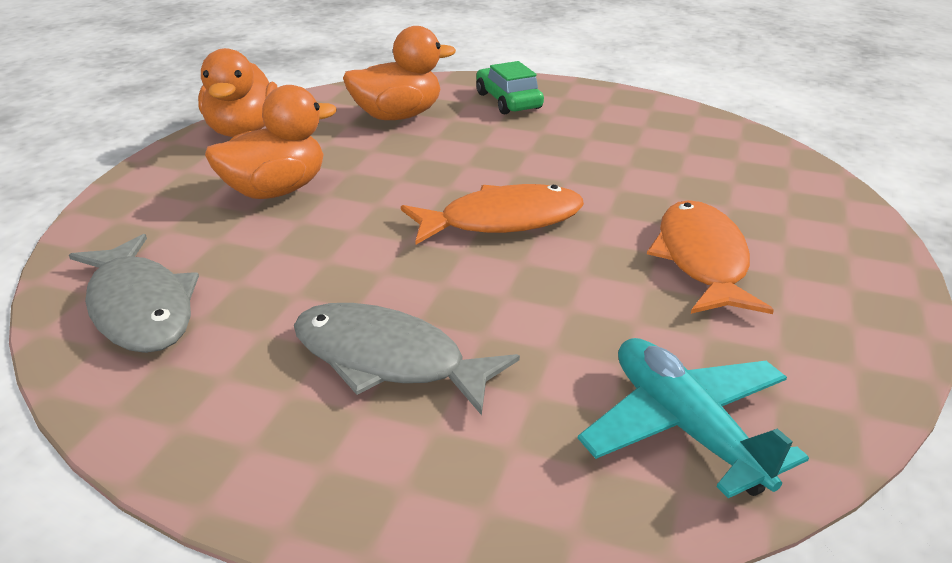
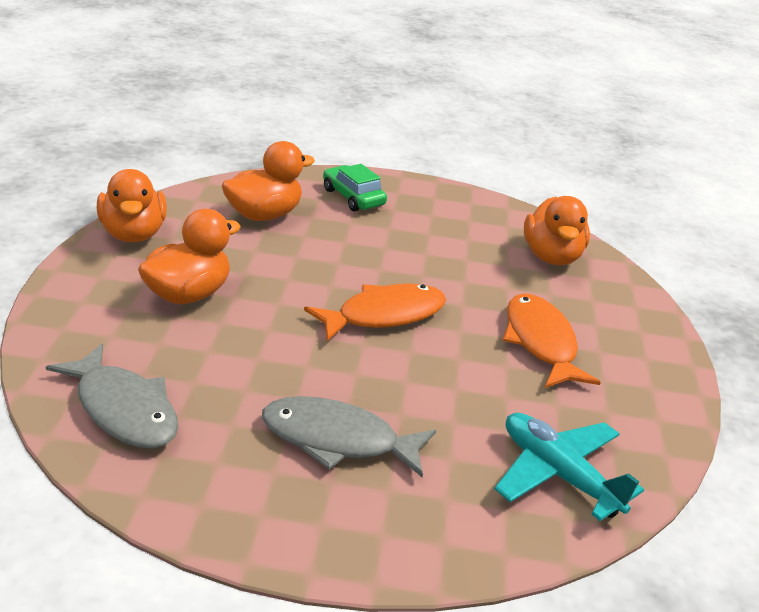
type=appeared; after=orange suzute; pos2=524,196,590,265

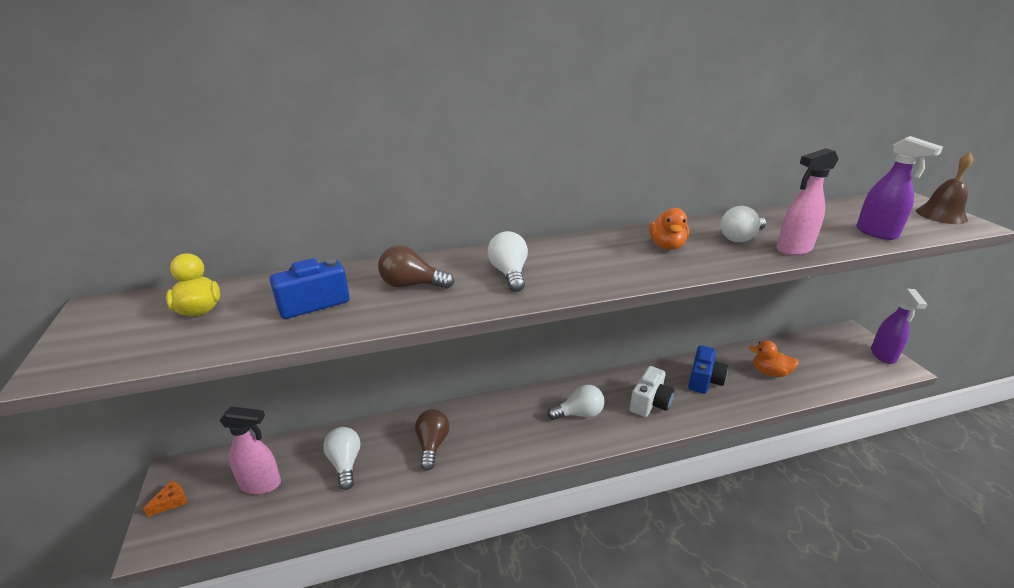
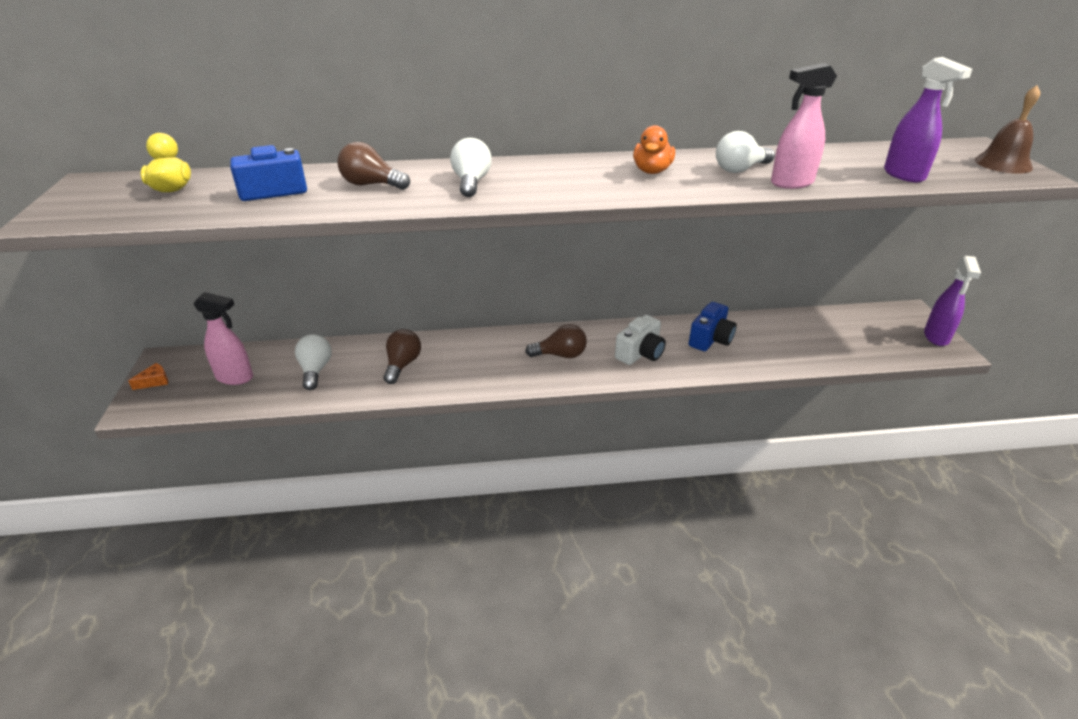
type=colour; before=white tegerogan; after=brown tegerogan; pos1=547,385,604,420; pos2=525,324,587,358
type=missing; before=orange suzute; pos1=749,340,799,377

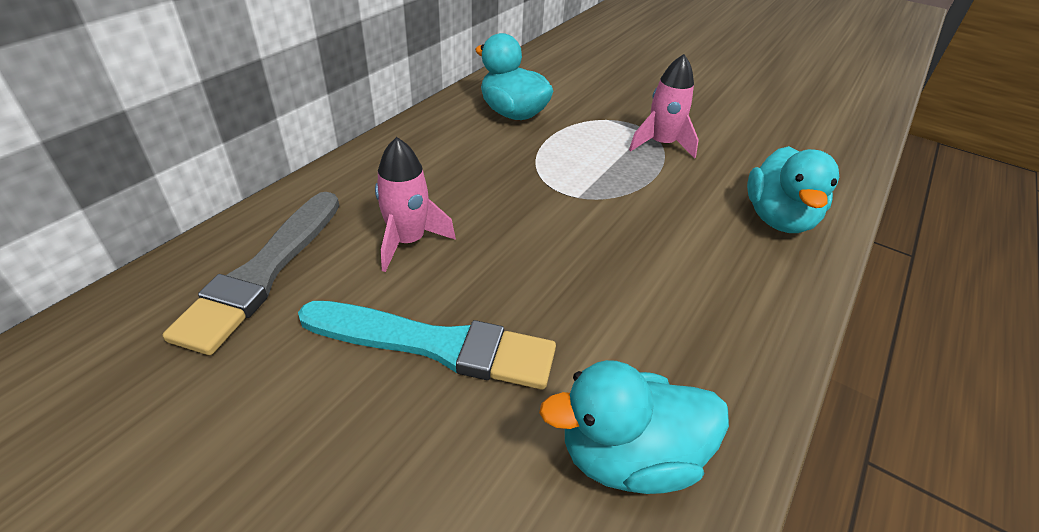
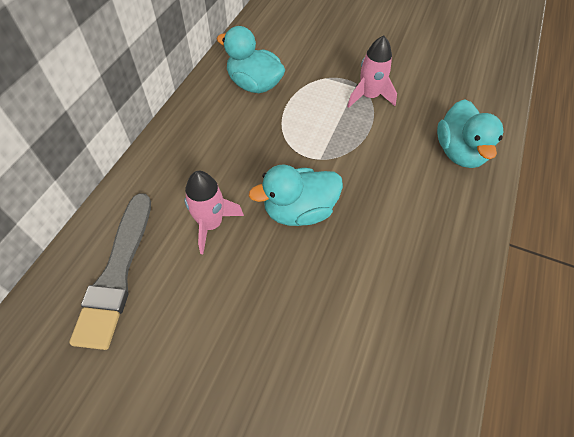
type=relocated; before=turquoise suzute; pos1=539,360,729,494; pos2=249,164,343,226
type=missing; before=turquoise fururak; pos1=298,301,556,390

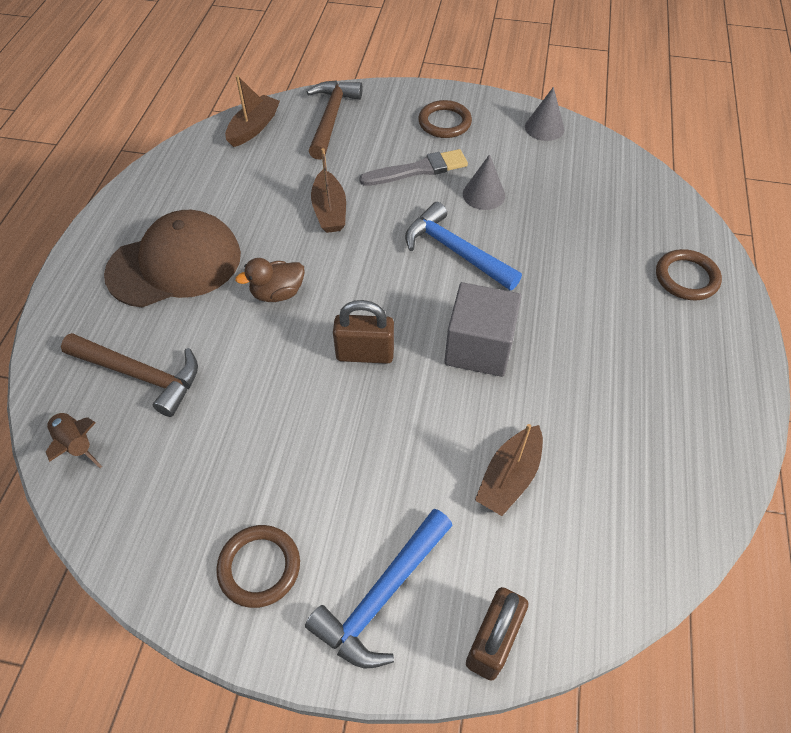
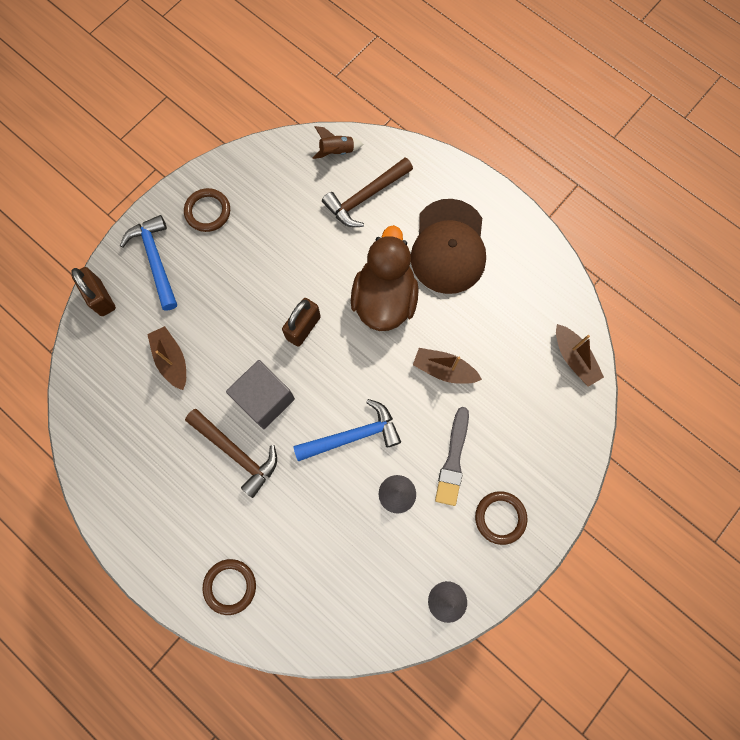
type=relocated; before=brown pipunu; pos1=307,80,363,160; pos2=185,409,277,498
type=size; before=brown suzute; pos1=235,258,305,302; pos2=351,225,419,331; scale=2.01

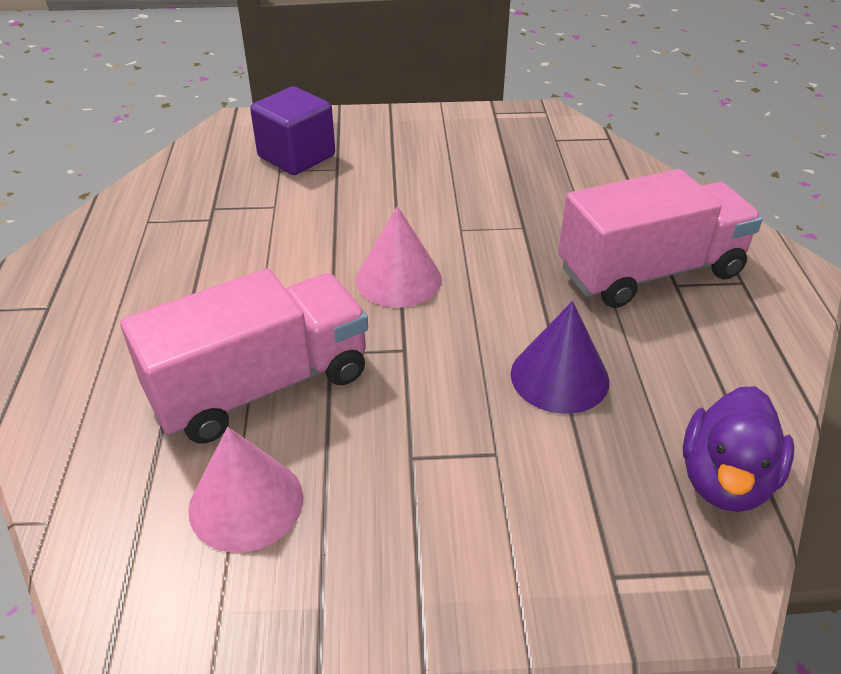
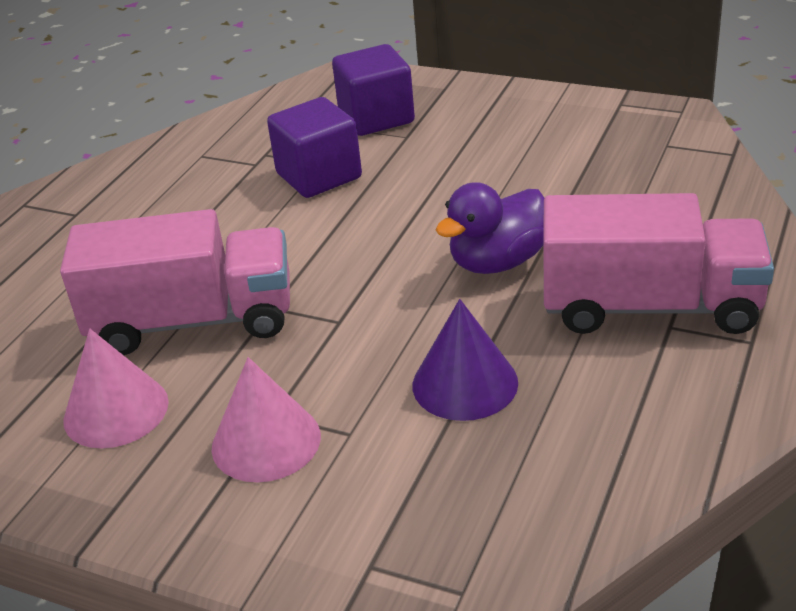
type=relocated; before=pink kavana; pos1=356,206,442,307; pos2=211,357,321,482
type=appeared; after=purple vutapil; pos2=267,97,362,198
type=relocated; before=purple suzute; pos1=683,386,794,512; pos2=436,182,544,274

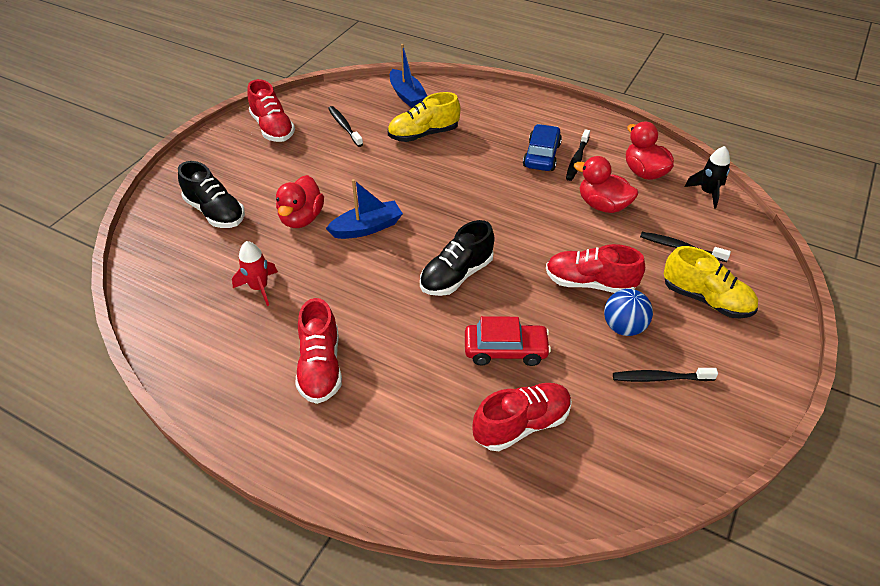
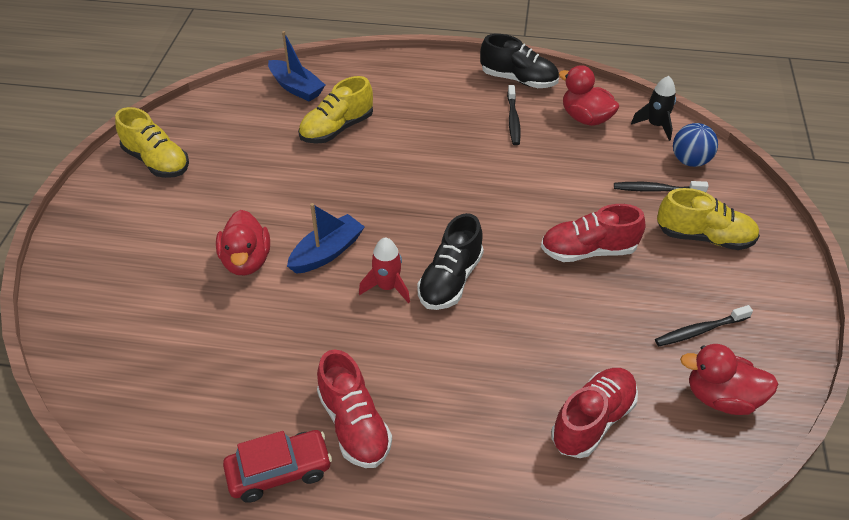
type=colour; before=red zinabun; after=yellow zinabun; pos1=247,79,295,142; pos2=115,107,189,178
type=relocated; before=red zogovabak; pos1=465,316,551,366; pos2=223,430,332,503
type=relocated; before=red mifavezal; pos1=232,241,278,306; pos2=359,237,410,303
type=relocated; before=black zinabun; pos1=178,161,245,228; pos2=480,34,559,88
type=relocated; before=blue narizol; pos1=604,289,653,336; pos2=673,123,718,167
type=relocated; before=red suzute; pos1=574,156,638,213; pos2=680,344,778,415
type=missing; before=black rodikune; pos1=328,106,363,147
type=missing; before=blue zogovabak; pos1=523,124,562,171

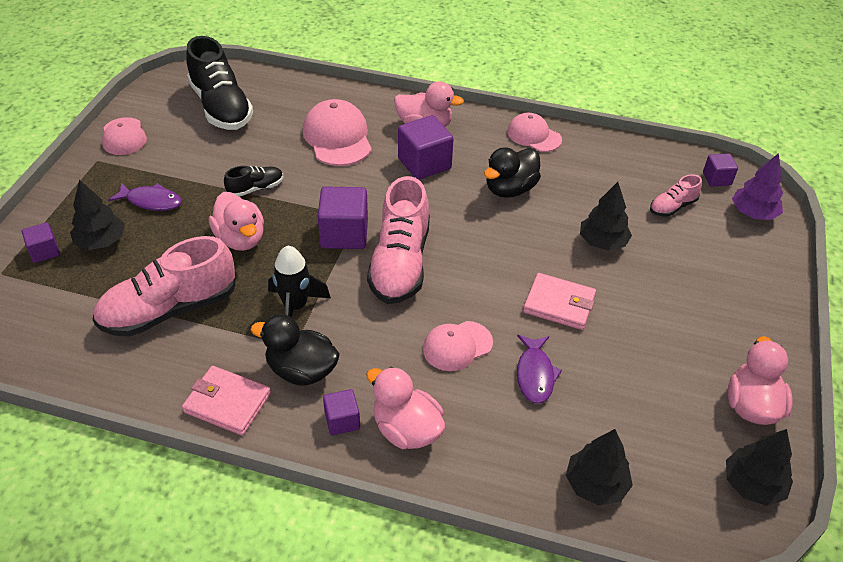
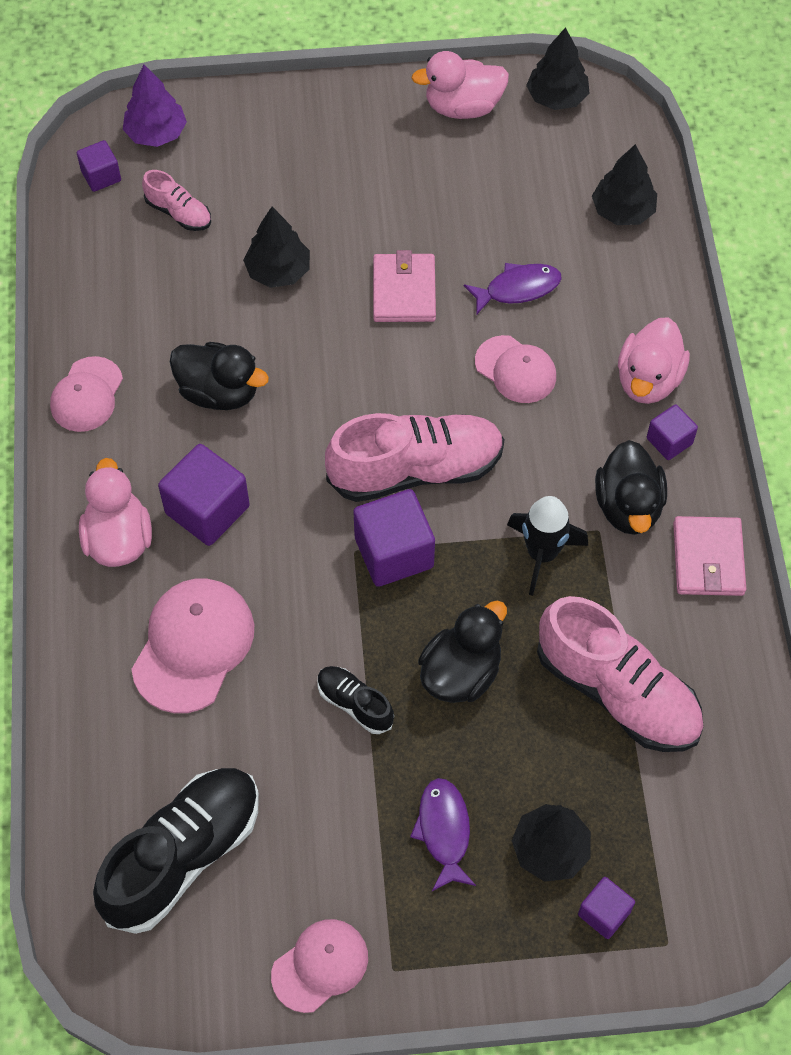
type=spun; before=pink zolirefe; pos1=303,99,372,166; pos2=131,578,254,713; turn=150
type=colour; before=pink suzute; after=black suzute; pos1=209,192,264,251; pos2=418,600,507,703

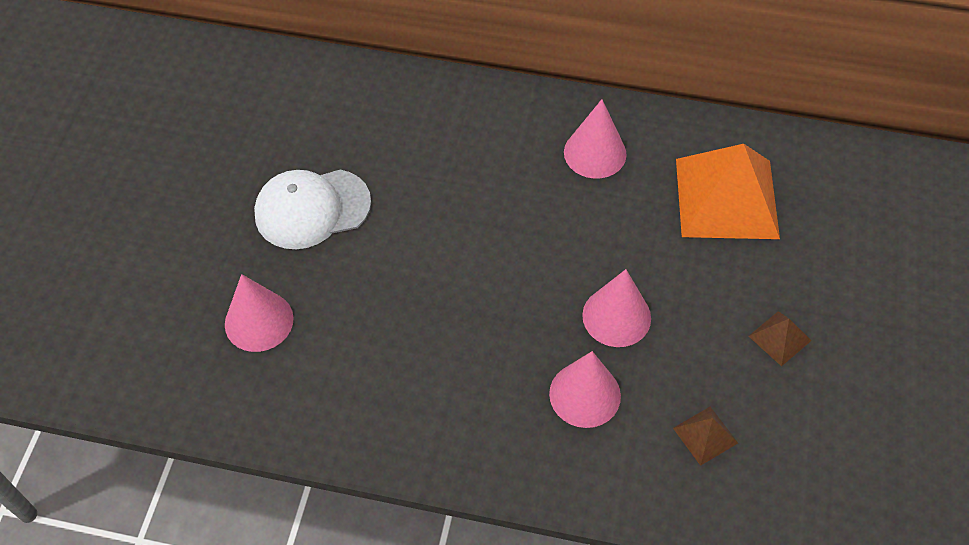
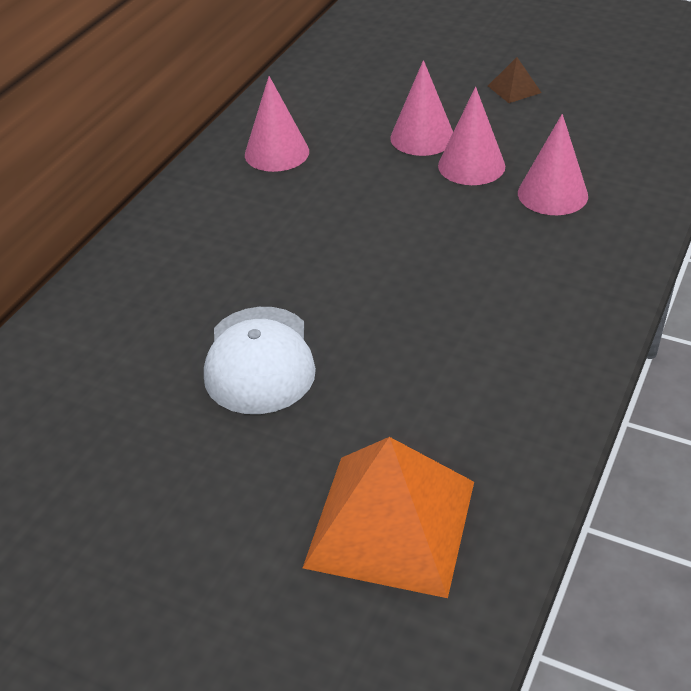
type=relocated; before=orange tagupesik; pos1=676,144,780,239; pos2=303,437,474,598
type=relocated; before=pink kavana; pos1=225,274,294,352; pos2=390,60,453,156
type=missing; before=brown tagupesik; pos1=673,407,738,466

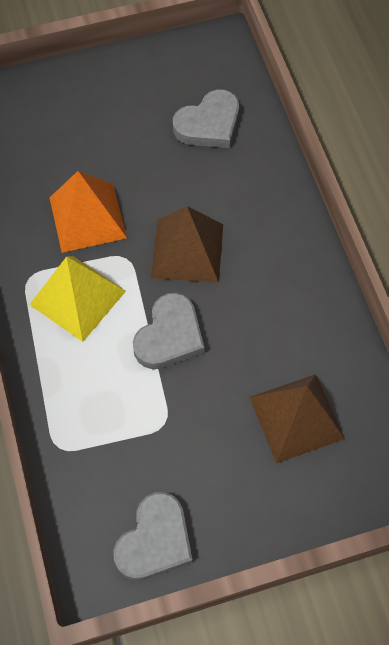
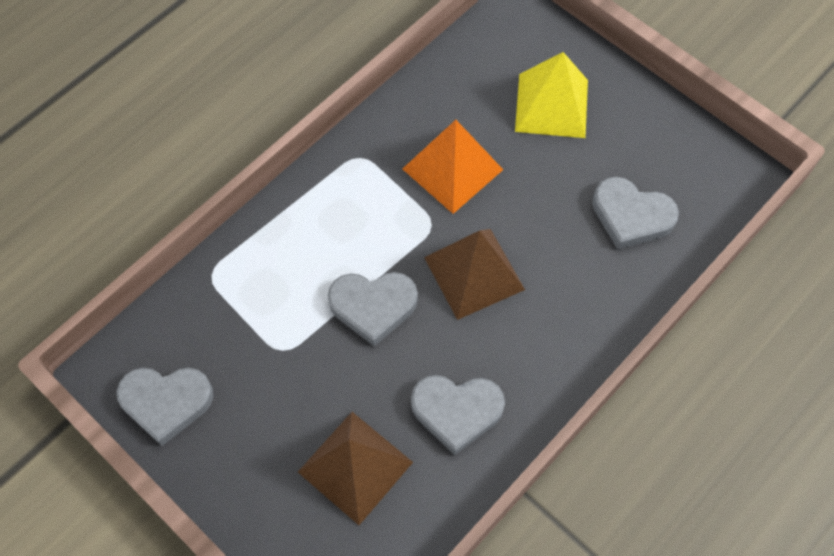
type=appeared; after=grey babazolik; pos2=411,375,505,455
type=relocated; before=yellow tagupesik; pos1=29,256,126,342; pos2=515,52,588,138

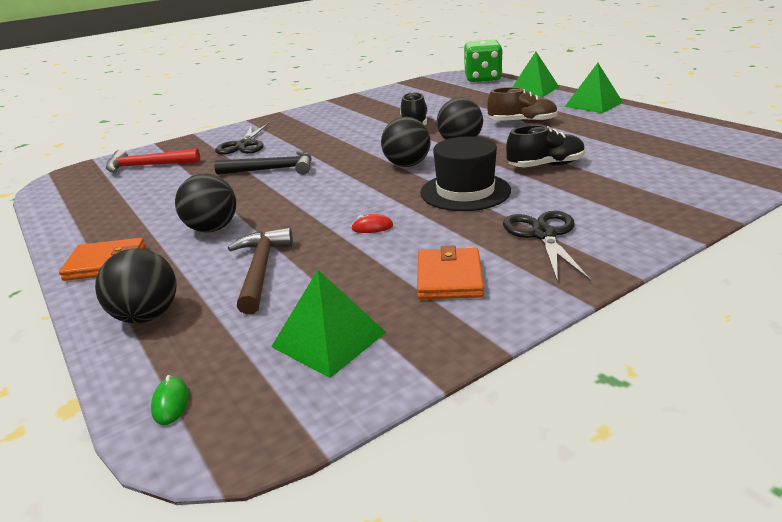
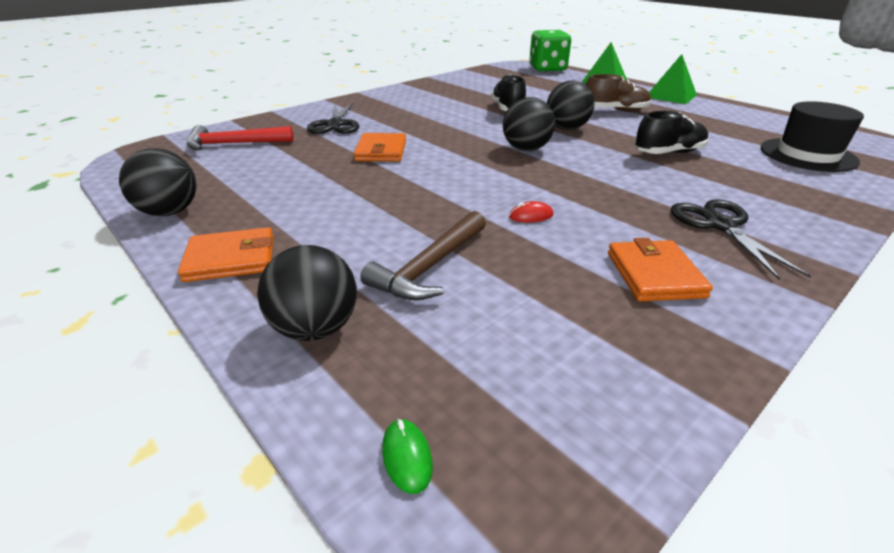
type=relocated; before=black narizol; pos1=175,173,236,232; pos2=119,148,196,216
type=exchanged; before=black pipunu; after=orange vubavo; pos1=214,150,312,175; pos2=354,133,406,161
type=spun; before=brown pipunu; pos1=228,228,293,315; pos2=360,211,486,300; turn=-135
type=relocated; before=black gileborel; pos1=420,137,511,211; pos2=760,101,864,172
type=missing; before=green tagupesik; pos1=271,270,386,378

